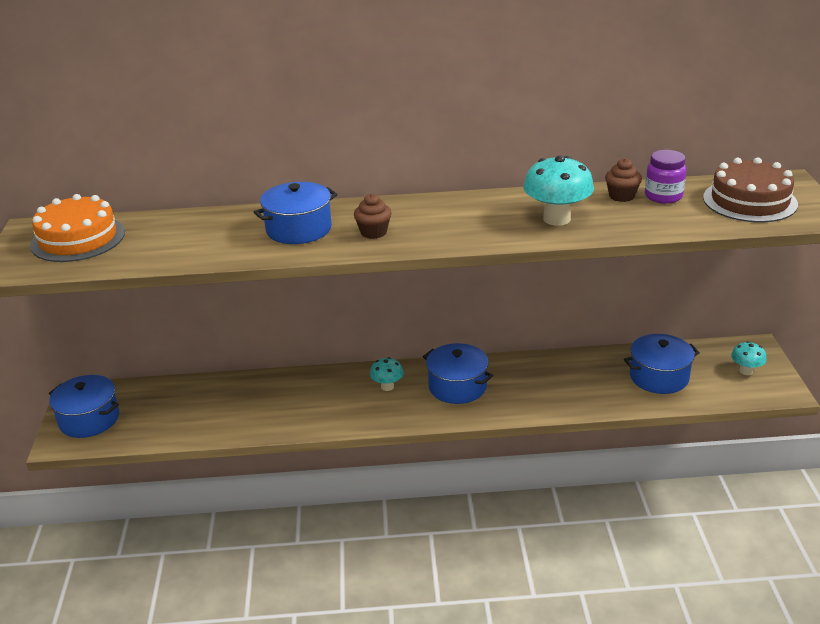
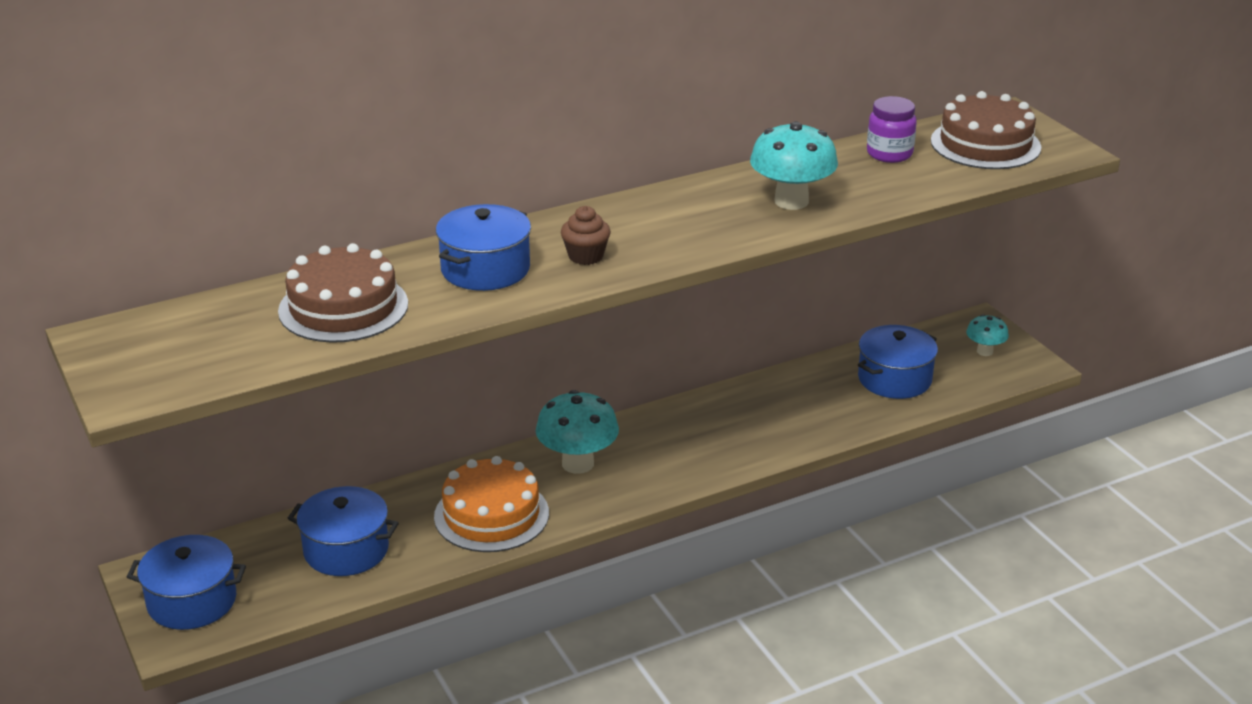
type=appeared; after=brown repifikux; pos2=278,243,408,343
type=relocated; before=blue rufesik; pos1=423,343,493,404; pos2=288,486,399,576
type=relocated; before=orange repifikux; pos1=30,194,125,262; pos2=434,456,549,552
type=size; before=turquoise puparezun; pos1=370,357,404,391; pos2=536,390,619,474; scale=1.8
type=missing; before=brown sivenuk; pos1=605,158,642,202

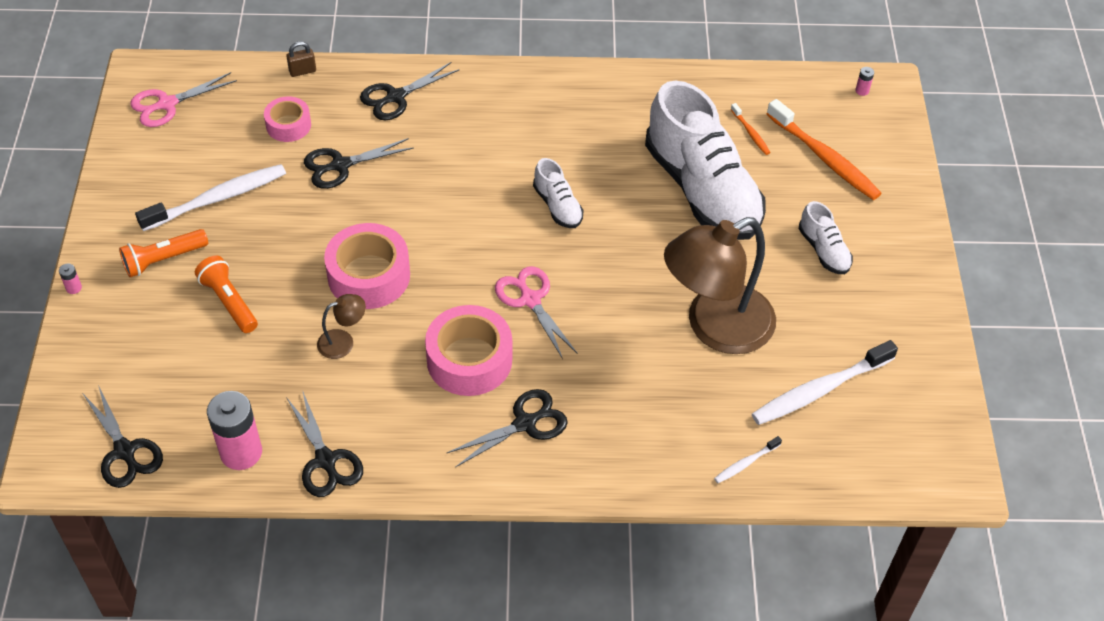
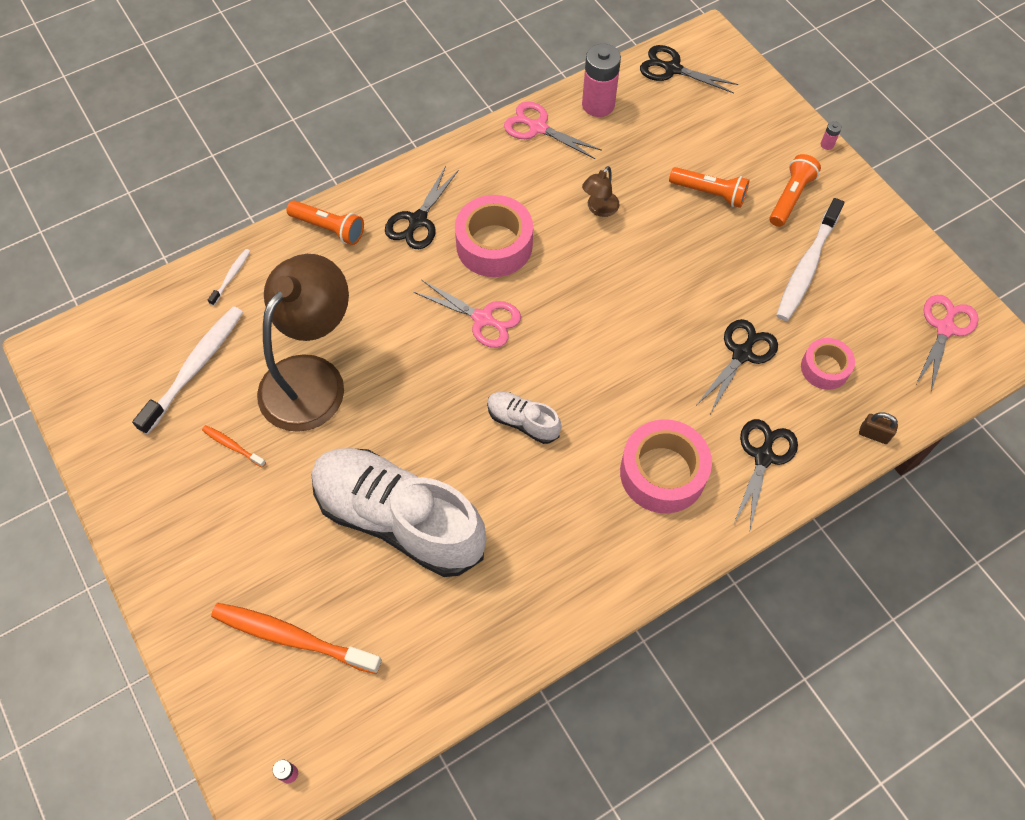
type=relocated; before=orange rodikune; pos1=731,103,771,155; pos2=202,425,266,468
type=appeared; after=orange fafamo; pos2=287,200,364,245
type=colour; before=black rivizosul; after=pink rivizosul; pos1=286,390,363,497; pos2=504,101,602,159
type=relocated; before=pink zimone; pos1=324,223,410,309; pos2=620,419,712,513
type=spun; before=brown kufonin; pos1=286,41,316,77; pos2=859,412,898,444; turn=75
type=missing; before=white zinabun; pos1=799,201,853,274

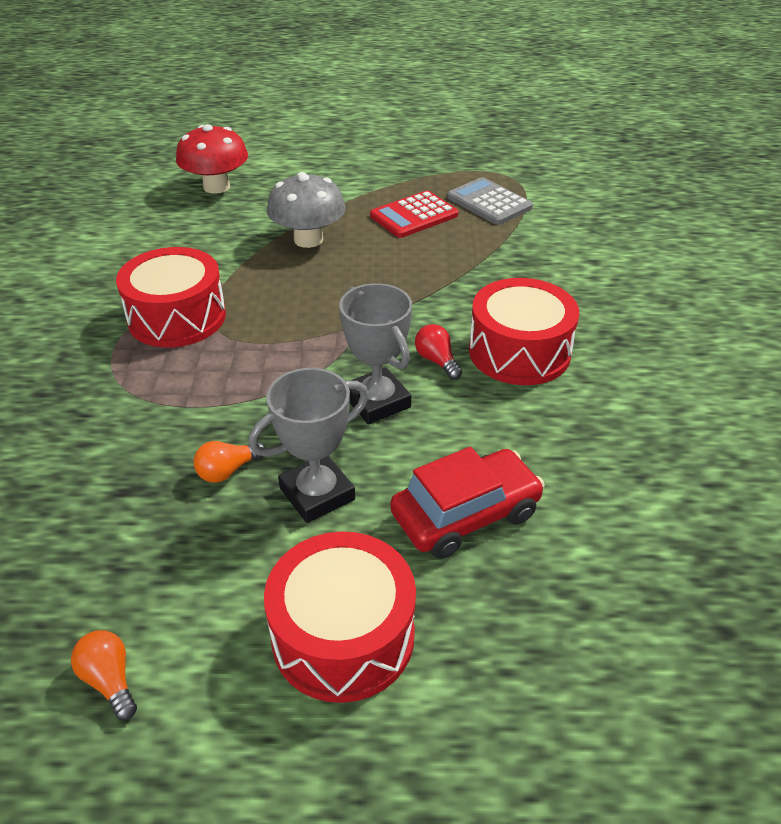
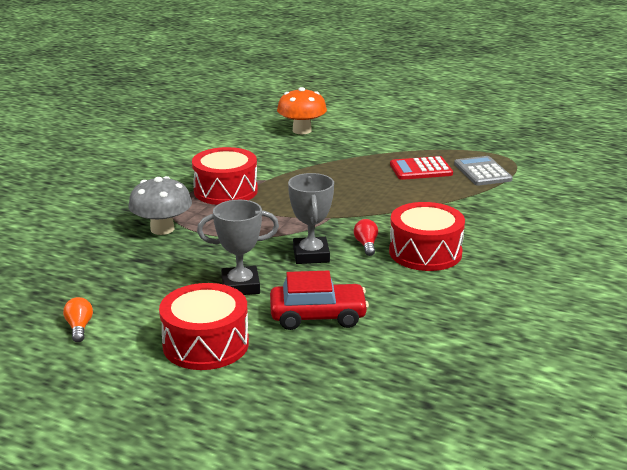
type=relocated; before=grey puparezun; pos1=267,172,346,248; pos2=128,176,192,235
type=colour; before=red puparezun; after=orange puparezun; pos1=176,124,248,194; pos2=277,87,327,134
type=missing; before=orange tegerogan; pos1=194,441,266,483

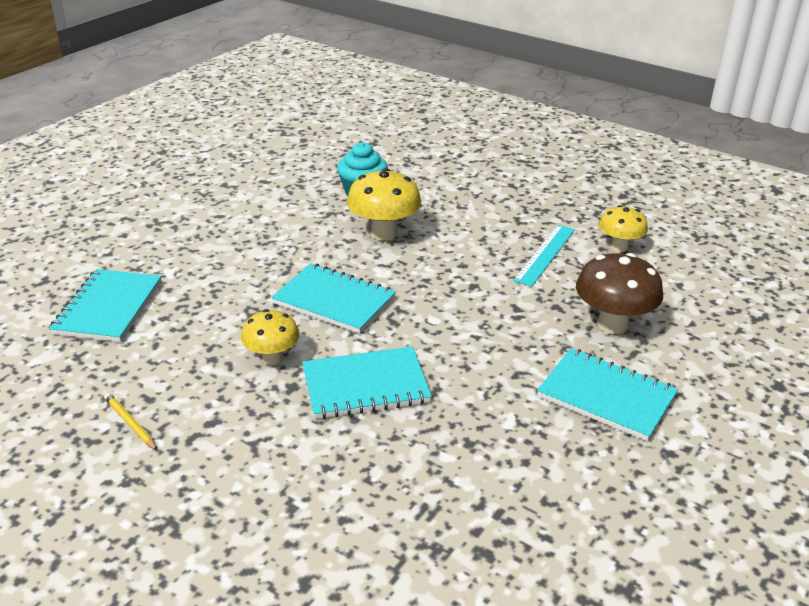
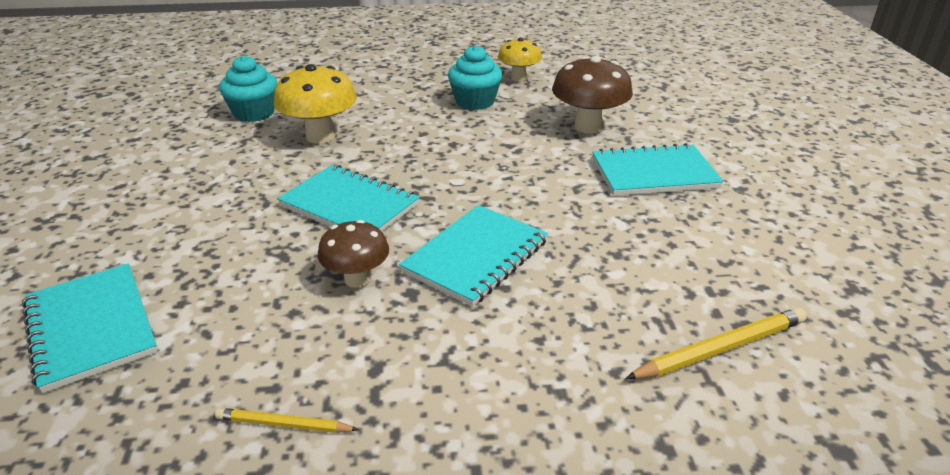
type=spun; before=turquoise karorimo; pos1=271,263,396,333; pos2=277,165,420,231; turn=45
type=colour; before=yellow puparezun; after=brown puparezun; pos1=241,309,300,365; pos2=318,220,389,288
type=exchanged; before=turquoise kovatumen; after=turquoise sivenuk; pos1=513,225,575,287; pos2=448,45,502,110
type=appeared; after=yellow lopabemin; pos2=625,307,807,379

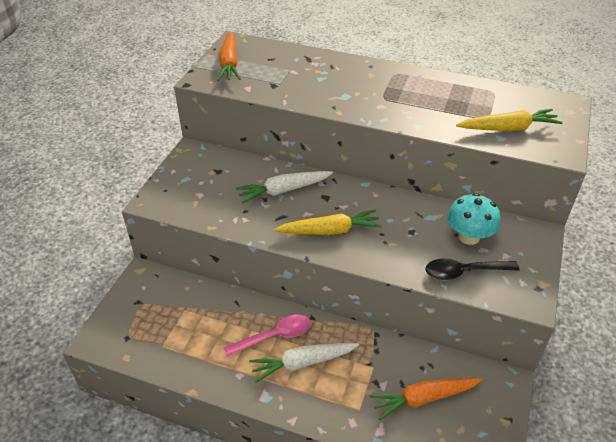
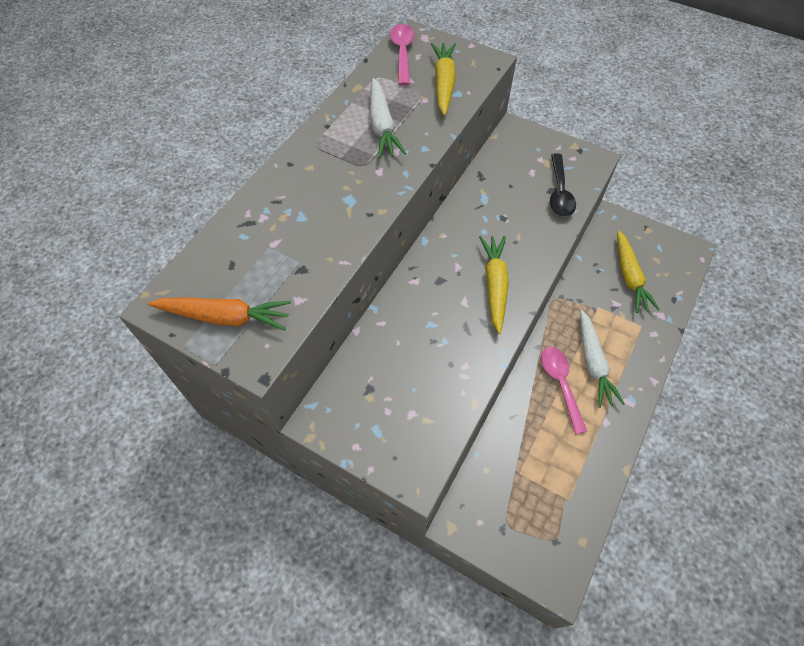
type=relocated; before=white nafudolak; pos1=236,171,333,203; pos2=370,78,407,159
type=appeared; after=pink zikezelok; pos2=390,24,415,86
type=colour; before=orange nafudolak; after=yellow nafudolak; pos1=370,378,483,420; pos2=617,230,660,313
type=missing; before=turquoise puparezun; pos1=447,193,500,245

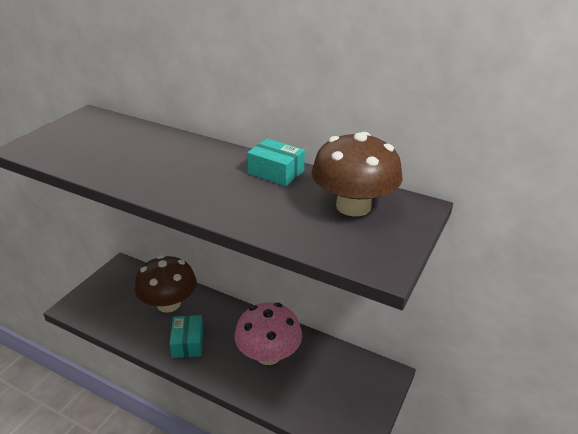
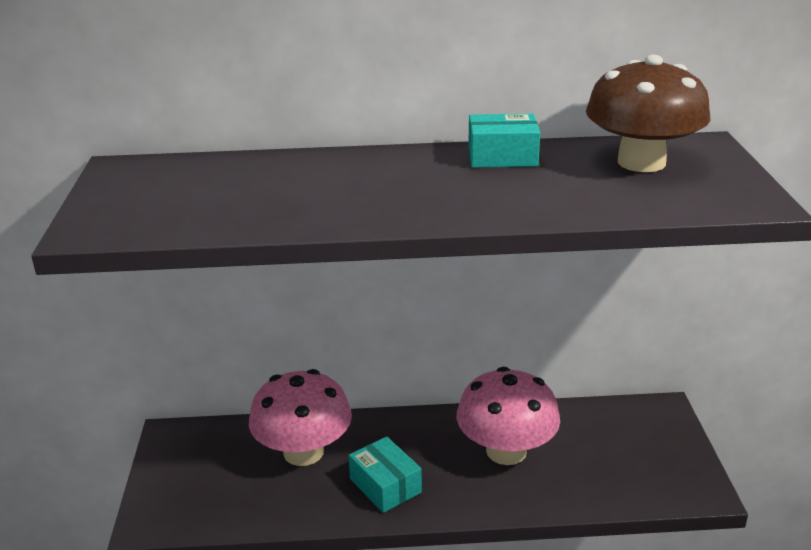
type=colour; before=brown puparezun; after=pink puparezun; pos1=135,255,197,313; pos2=249,369,352,466

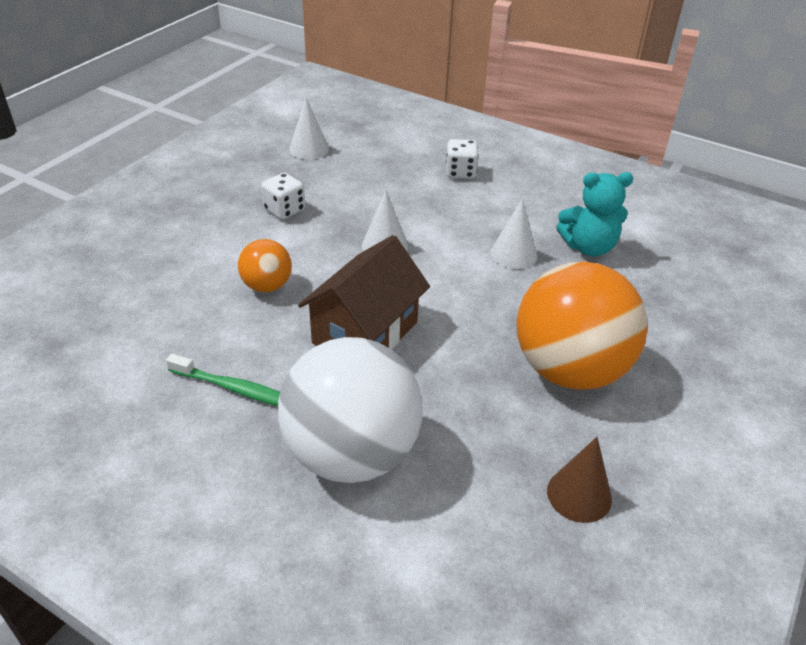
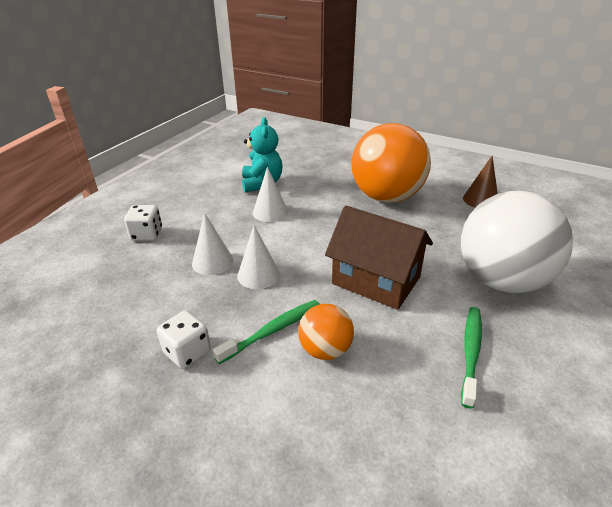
type=relocated; before=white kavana; pos1=289,98,329,160; pos2=192,213,233,275
type=appeared; after=green rodikune; pos2=213,300,320,364

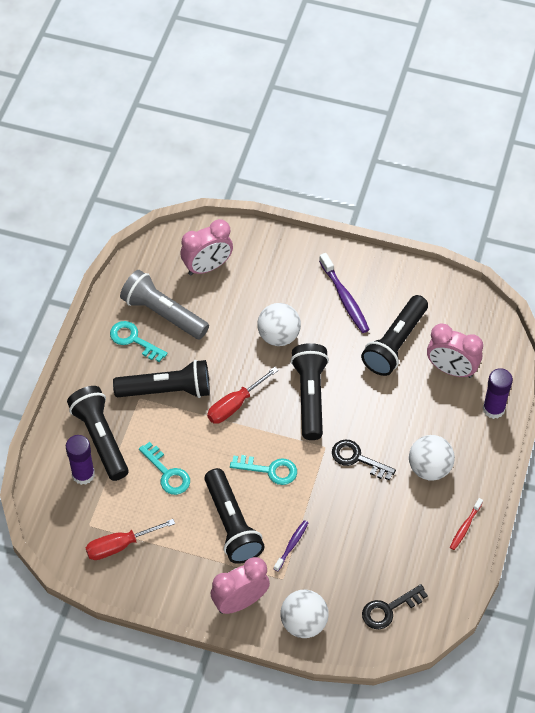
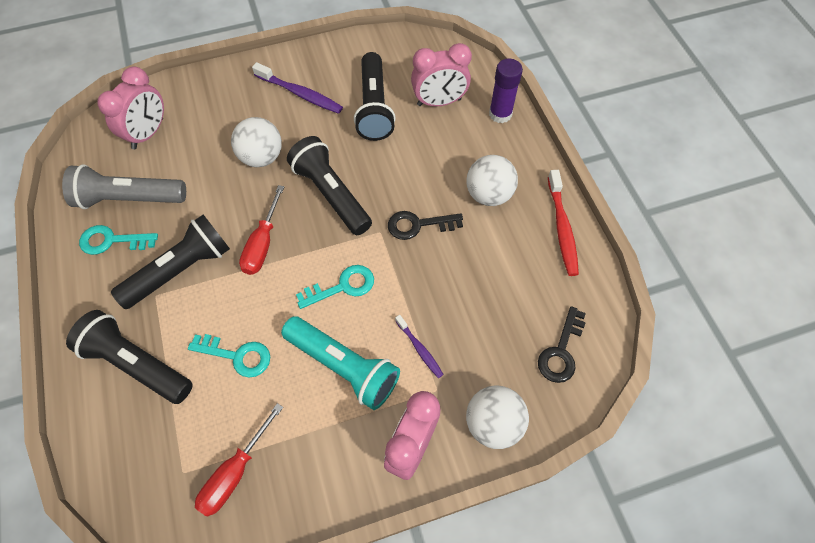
type=colour; before=black fafamo; after=turquoise fafamo; pos1=204,468,265,564; pos2=281,316,400,410
type=spun; before=purple rodikune; pos1=274,520,308,572; pos2=395,315,444,378; turn=150
type=size; before=red rodikune; pos1=450,498,483,550; pos2=548,170,579,276; scale=1.71
type=missing; before=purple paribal; pos1=66,435,95,485

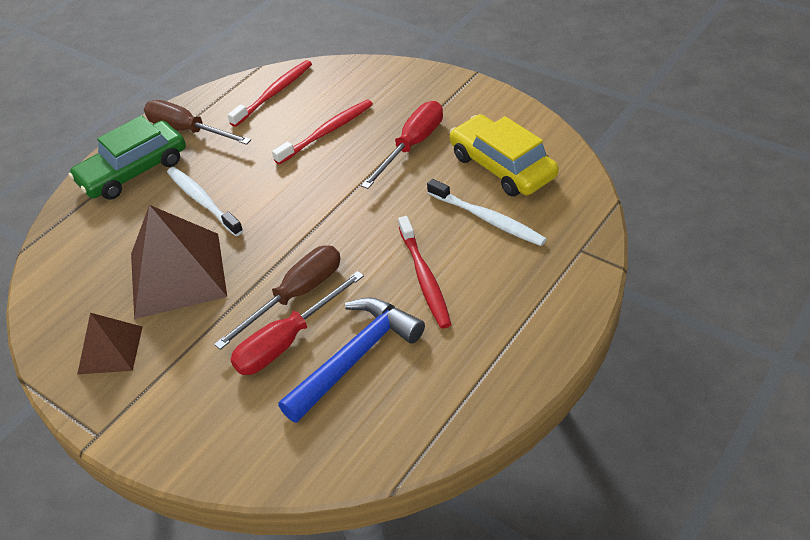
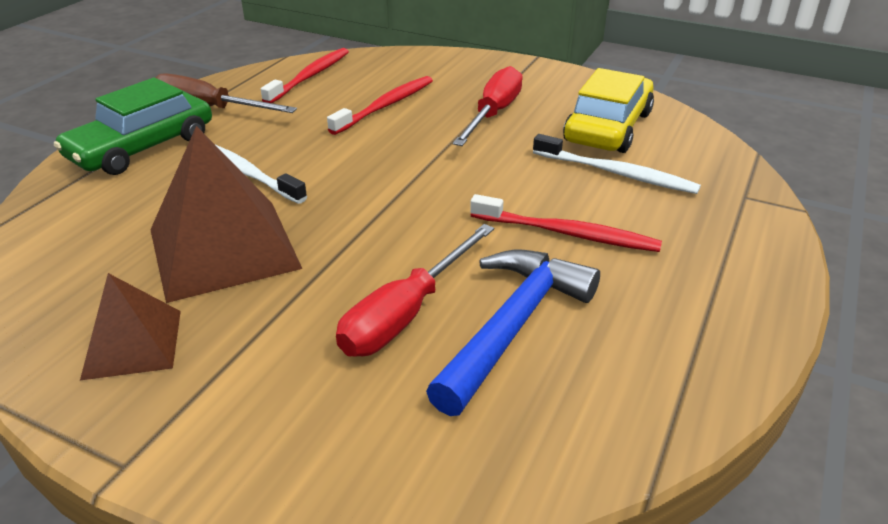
type=spun; before=red rodikune; pos1=398,216,451,329; pos2=470,194,662,252; turn=-45
type=spun; before=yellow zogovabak; pos1=450,114,559,197; pos2=563,68,654,153; turn=75
type=missing; before=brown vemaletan; pos1=214,246,340,350

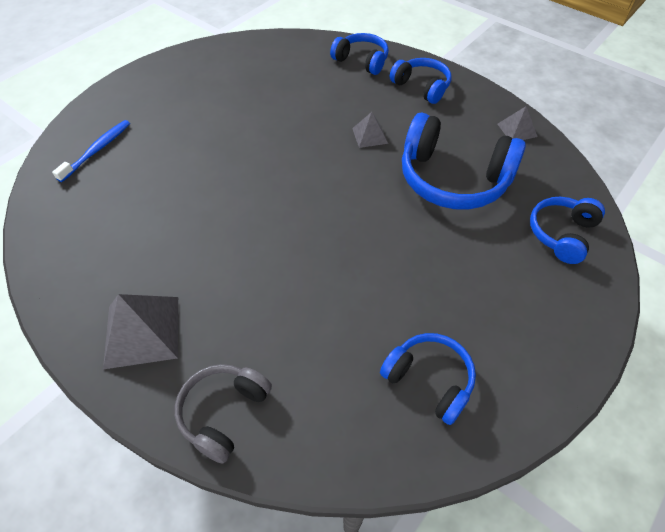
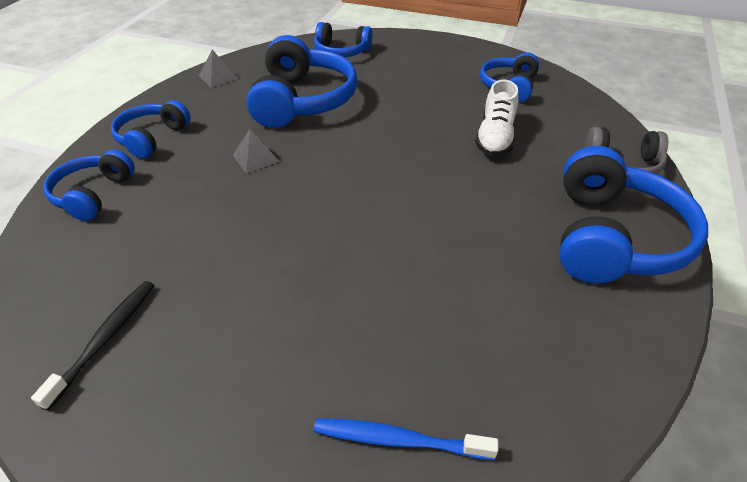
type=appeared; after=black rodikune; pos2=31,281,155,411
type=appeared; after=white zinabun; pos2=475,80,519,156
type=exchanged; before=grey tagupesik; after=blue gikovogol; pos1=103,294,178,369; pos2=560,146,708,284

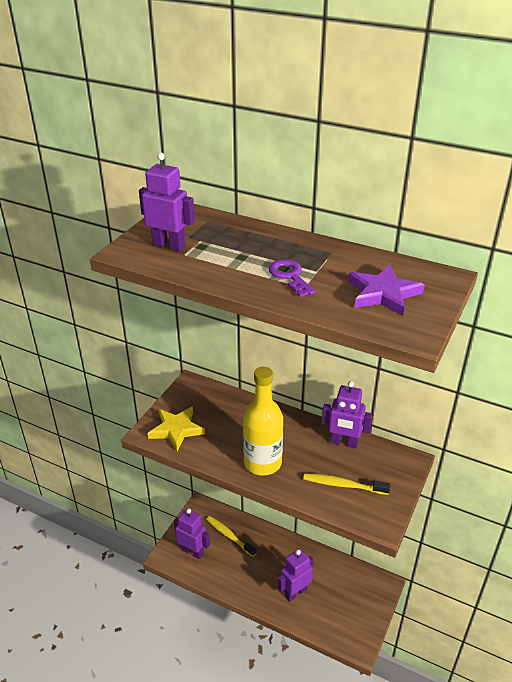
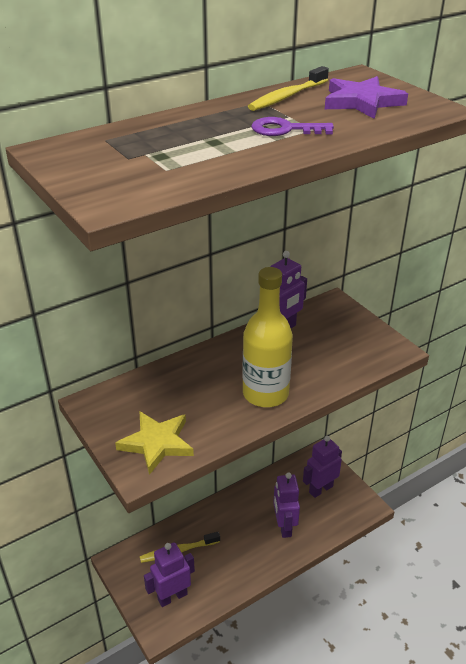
type=relocated; before=yellow rodikune; pos1=303,473,391,495; pos2=248,66,329,111
type=relocated; before=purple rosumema; pos1=139,152,195,251; pos2=303,436,342,498

